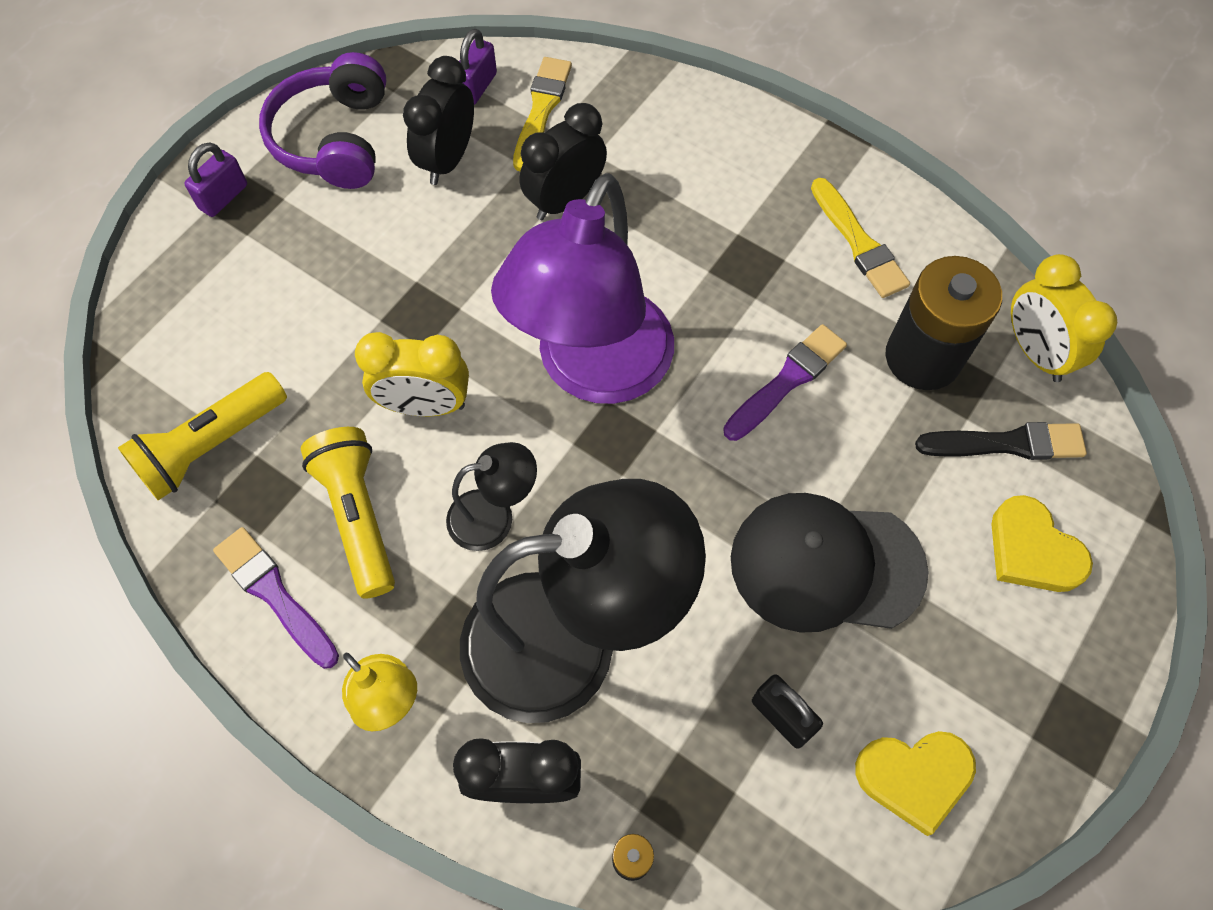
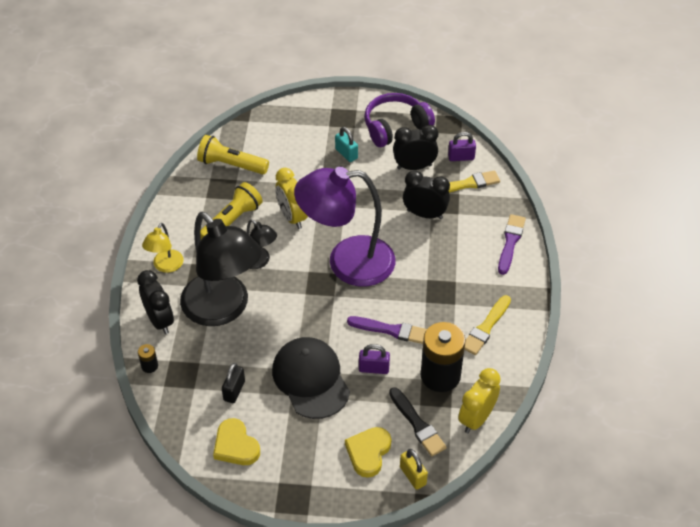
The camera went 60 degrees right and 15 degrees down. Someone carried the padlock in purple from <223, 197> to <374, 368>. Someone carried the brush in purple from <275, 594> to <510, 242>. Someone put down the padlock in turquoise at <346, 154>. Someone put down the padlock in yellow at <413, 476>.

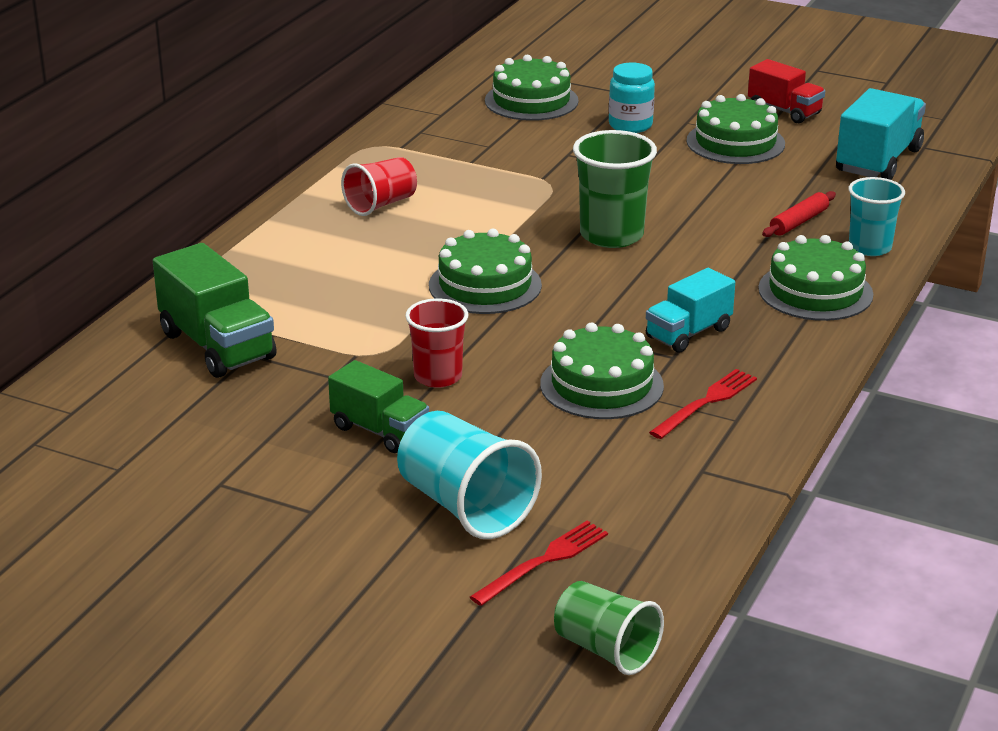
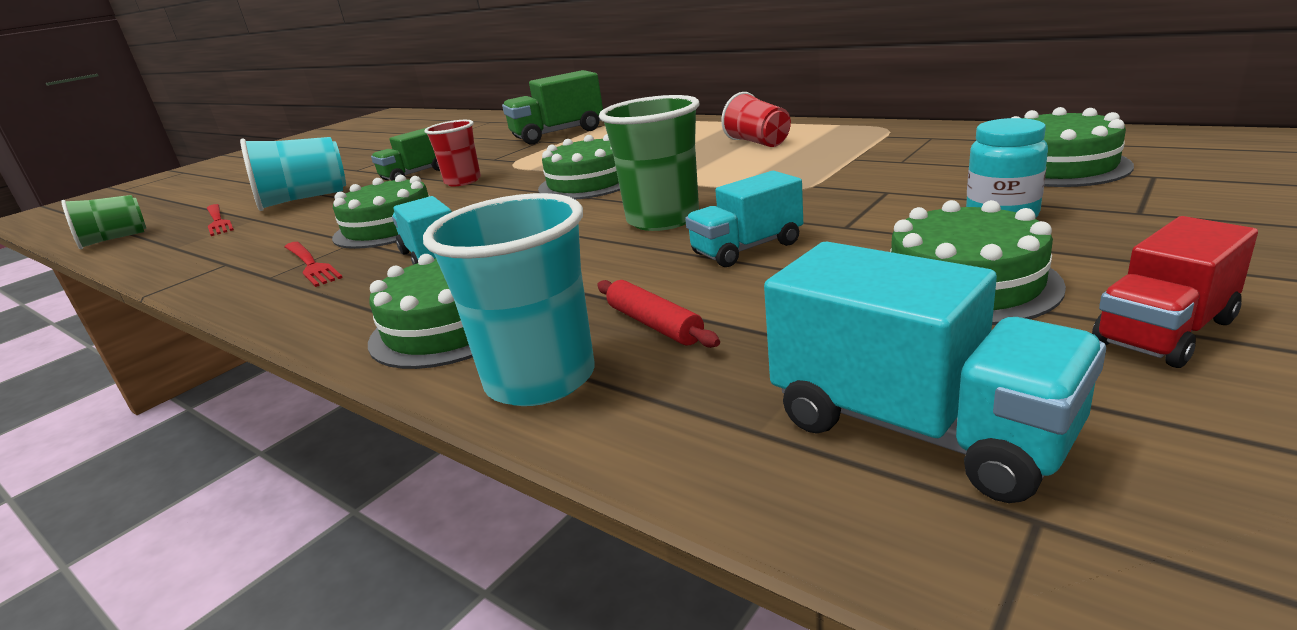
The camera went 105 degrees right and 5 degrees down. Someone scaled the cup in turquoise at <870, 247> by 1.50. Someone put down the truck in turquoise at <747, 249>.

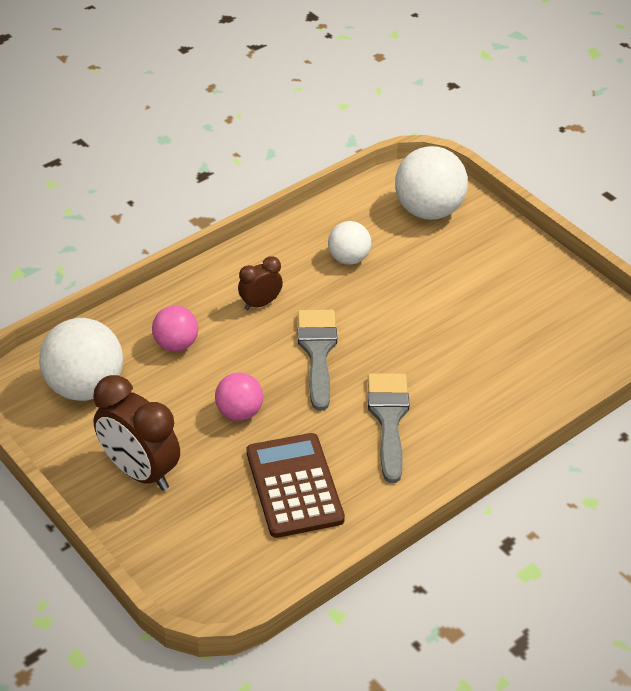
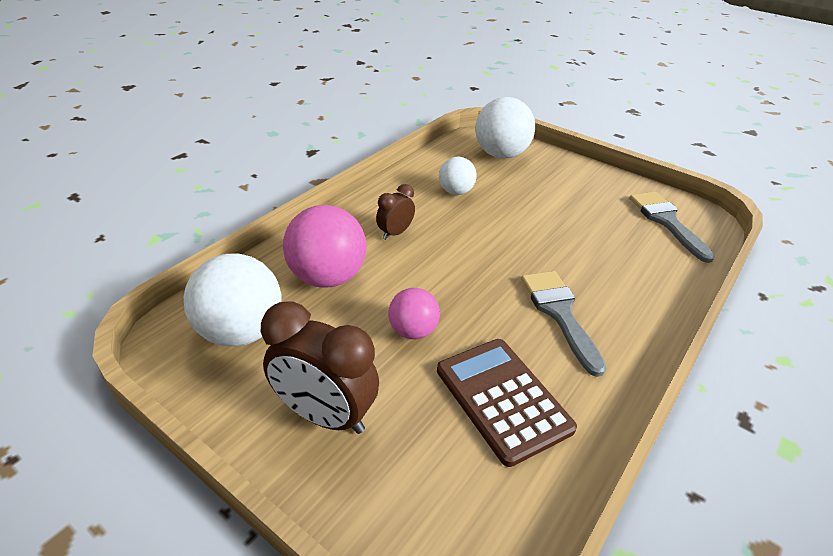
The camera went 15 degrees left and 5 degrees down. Someone scaled the ball in pink at <176, 344> by 1.73. Someone carried the brush in grey from <317, 352> to <666, 221>.

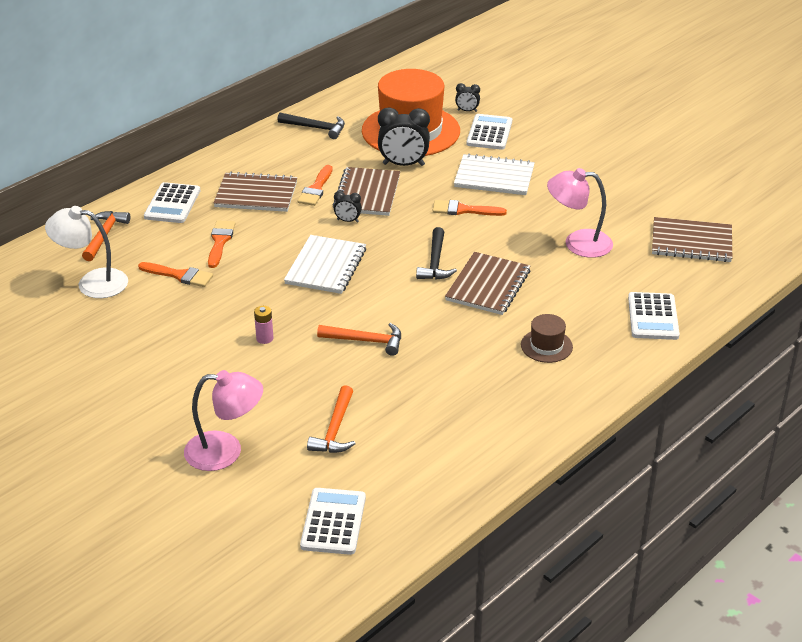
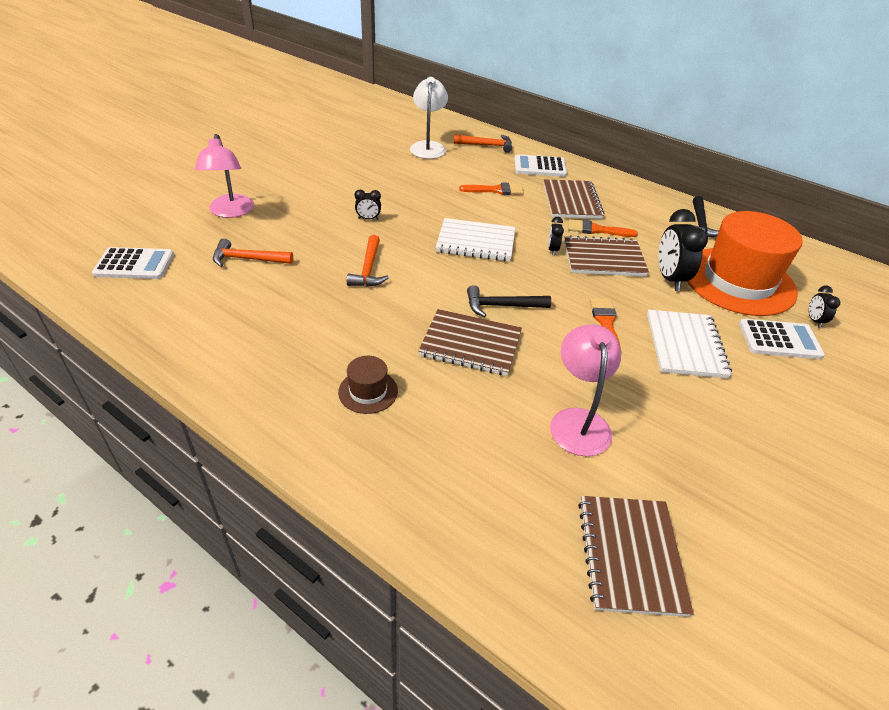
The camera went 80 degrees right and 5 degrees up. Someone took away the brush in orange at <179, 275>. Someone took away the calculator in white at <653, 317>. Someone swapped the battery in pink at <264, 338> for the clock in black at <368, 219>.

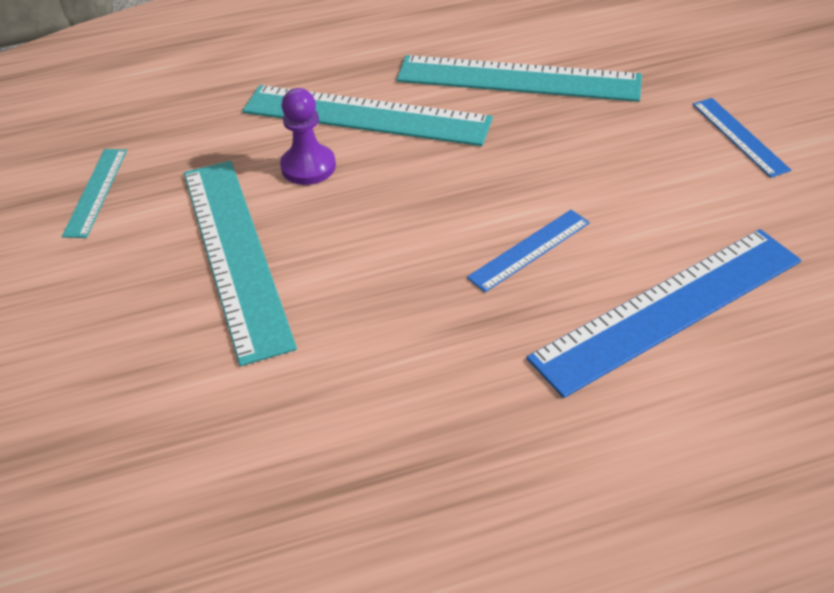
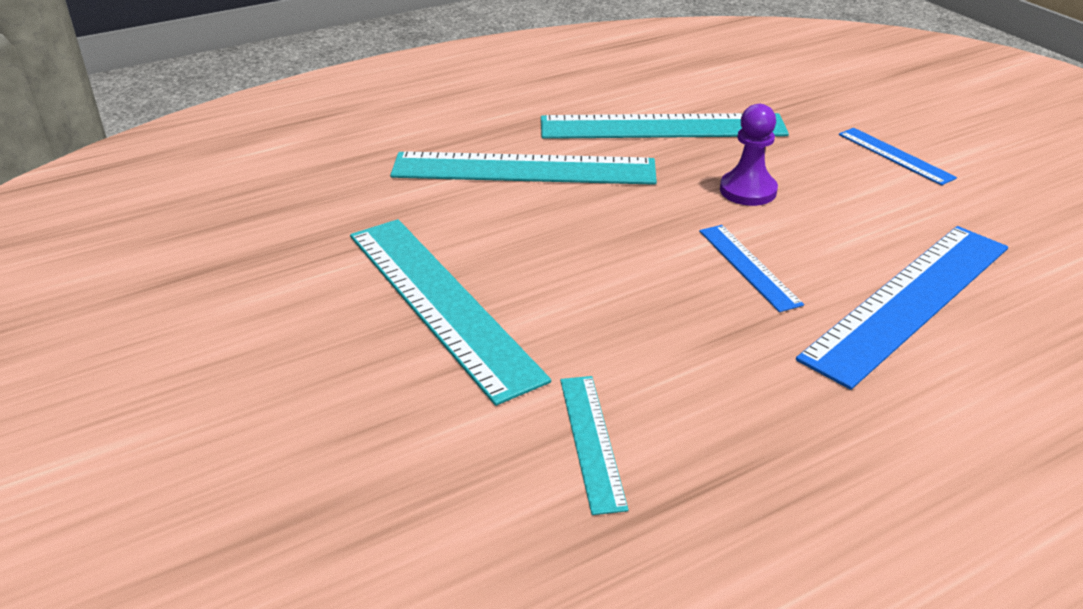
The camera went 15 degrees left and 10 degrees down. Someone carried the pawn in purple from <308, 167> to <748, 191>. Someone carried the ruler in turquoise from <96, 192> to <592, 441>. Someone rotated the ruler in blue at <529, 250> by 60 degrees counterclockwise.

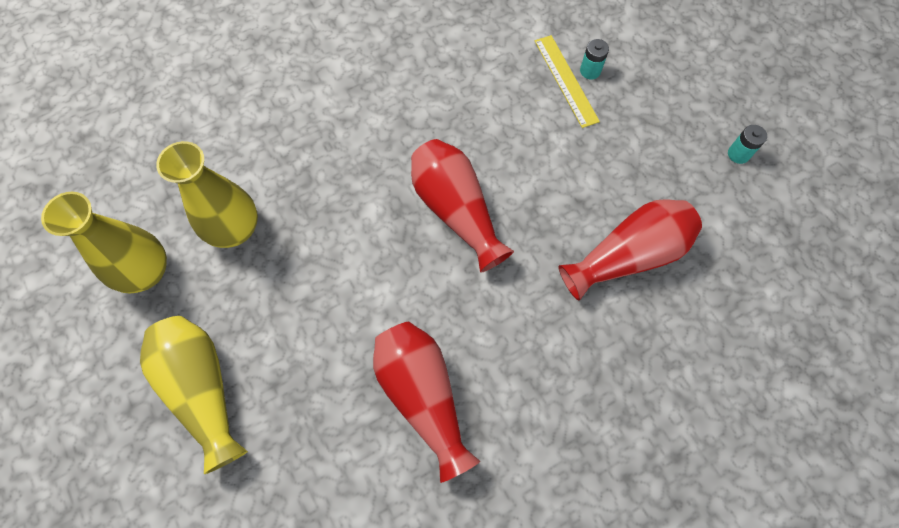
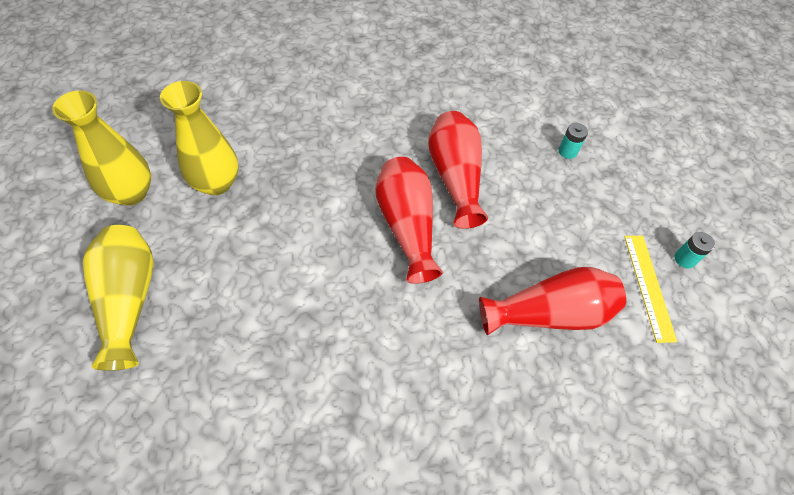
The camera went 15 degrees right and 10 degrees down. Someone carried the ruler in yellow from <566, 80> to <649, 286>. Someone carried the vase in red from <423, 396> to <455, 177>.

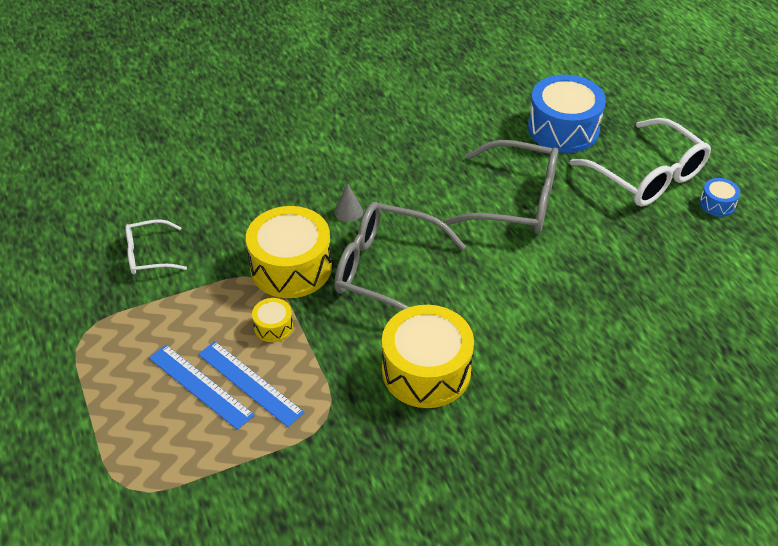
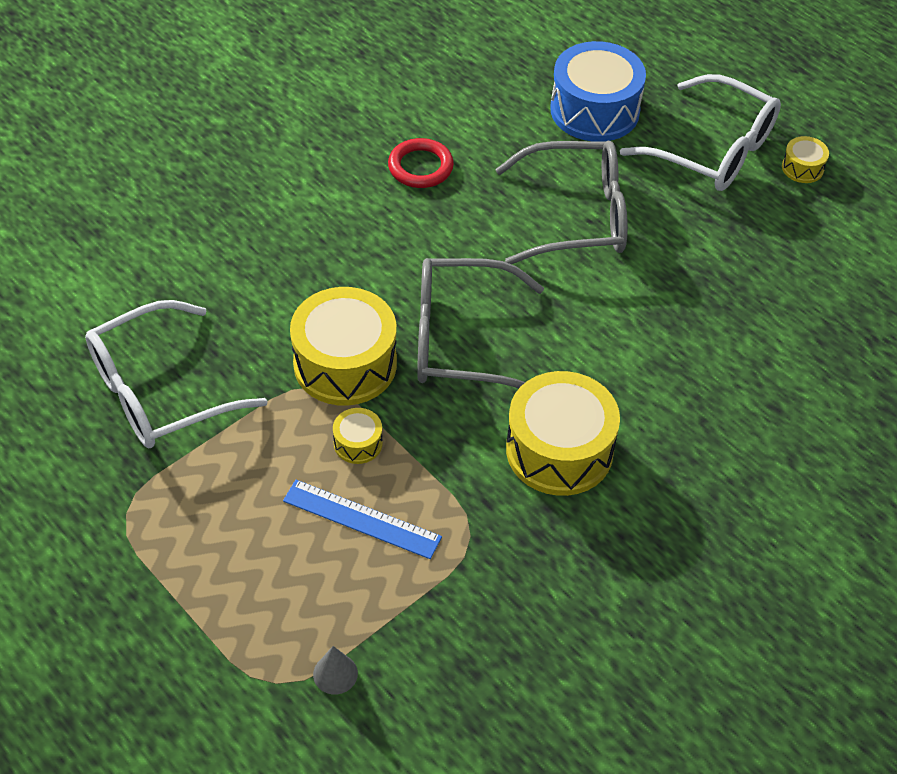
The camera went 20 degrees left and 5 degrees up. Someone repainted the drum in blue at <717, 204>, which became the drum in yellow at <802, 168>. Someone carried the cone in grey from <348, 211> to <335, 673>. Someone scaled the glasses in white at <148, 255> by 1.85. Someone took away the ruler in blue at <200, 386>. Someone put down the ring in red at <420, 167>.

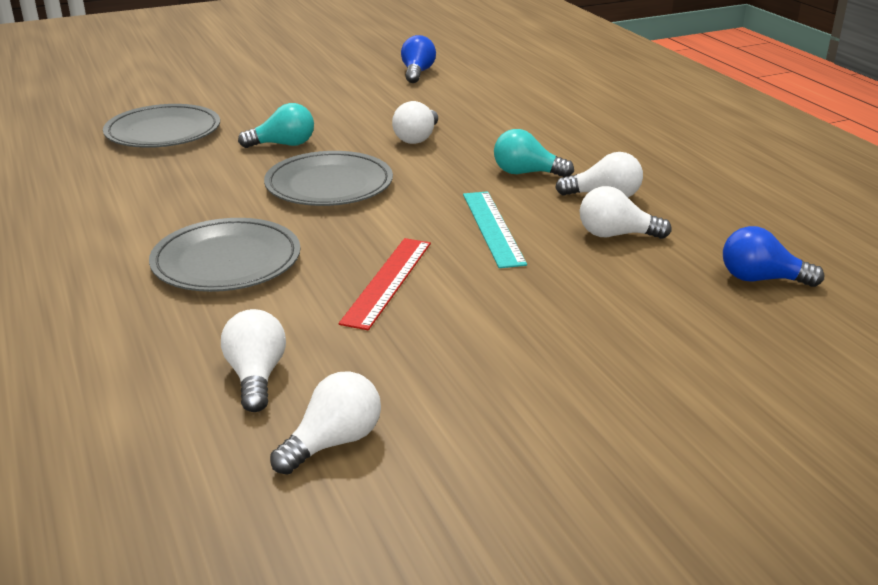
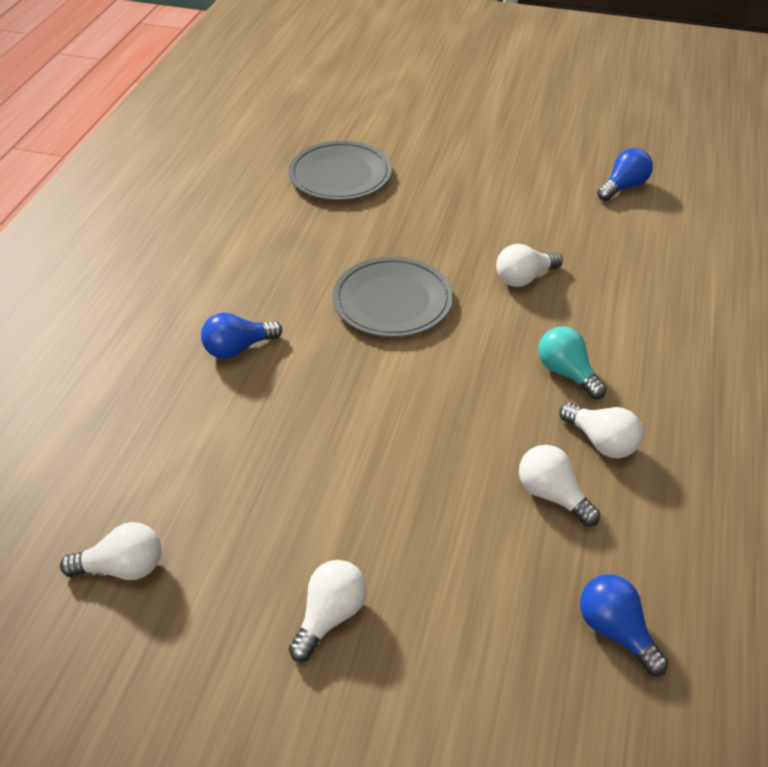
The camera went 40 degrees right and 15 degrees up. Someone took away the light bulb in turquoise at <283, 145>. Someone took away the ruler in turquoise at <492, 228>. Someone swapped the plate in grey at <226, 261> for the light bulb in blue at <238, 348>. Someone took away the ruler in red at <387, 281>. Someone carried the light bulb in white from <256, 377> to <330, 616>.

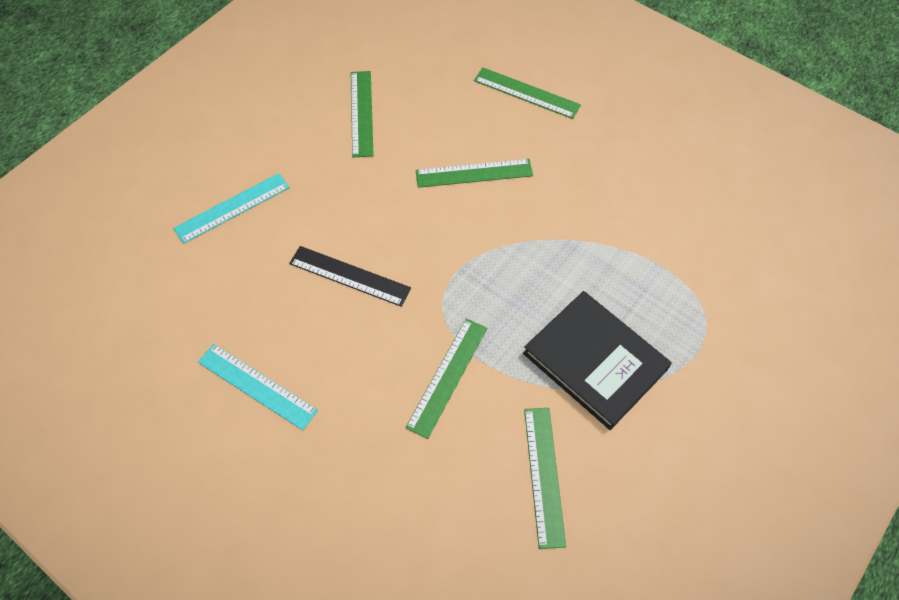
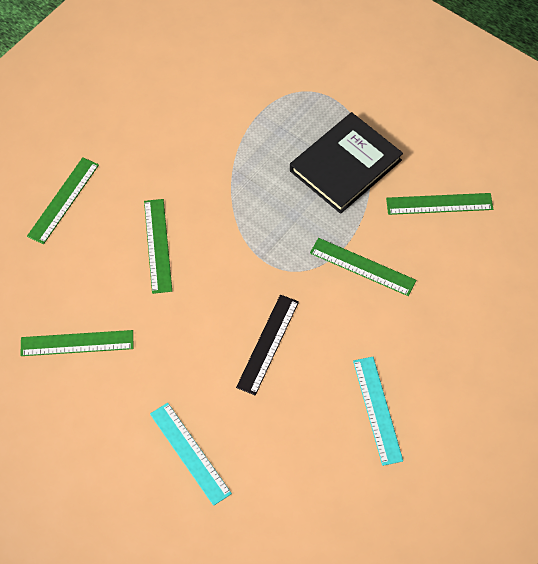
The camera went 90 degrees left and 0 degrees up. Someone rotated the ruler in turquoise at <257, 386> by 45 degrees counterclockwise.

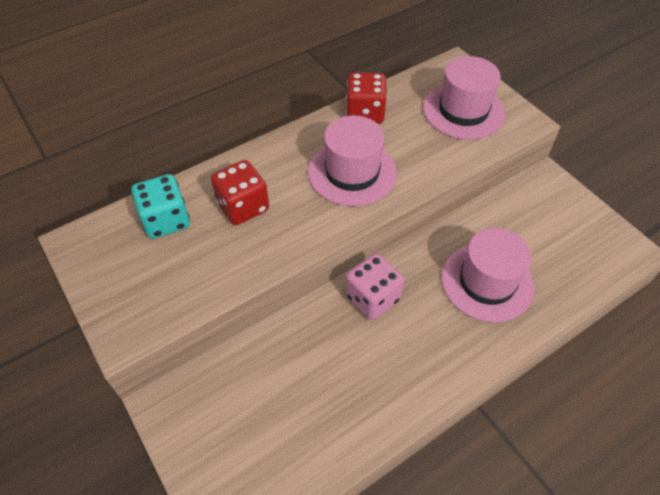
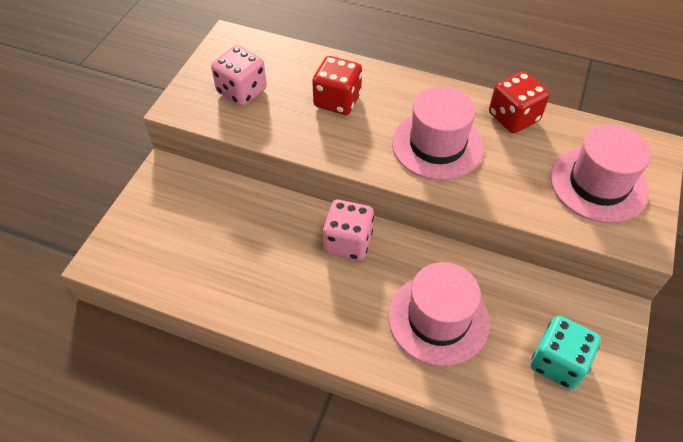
The camera went 55 degrees right and 0 degrees up. Someone carried the dice in turquoise from <166, 220> to <558, 362>. Someone put down the dice in pink at <242, 91>.

